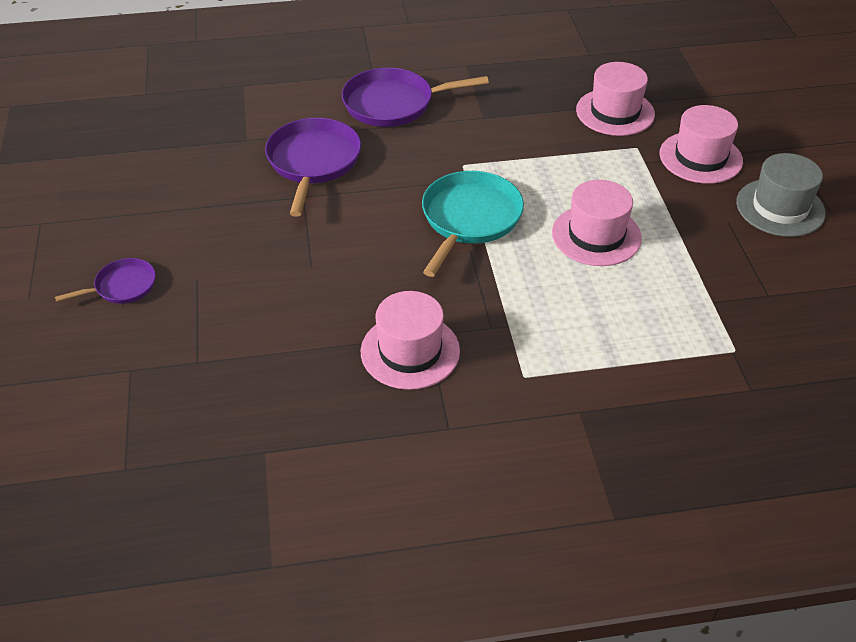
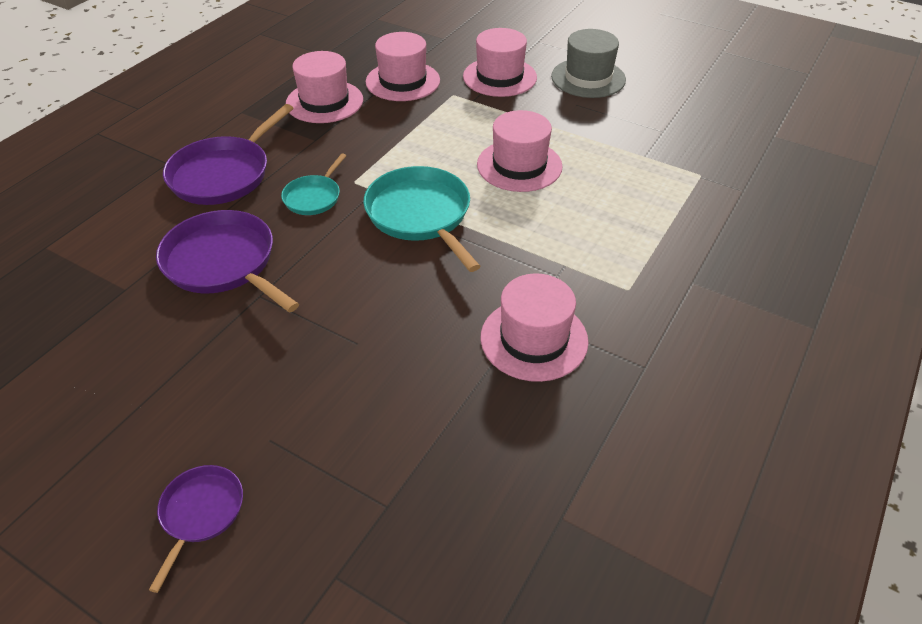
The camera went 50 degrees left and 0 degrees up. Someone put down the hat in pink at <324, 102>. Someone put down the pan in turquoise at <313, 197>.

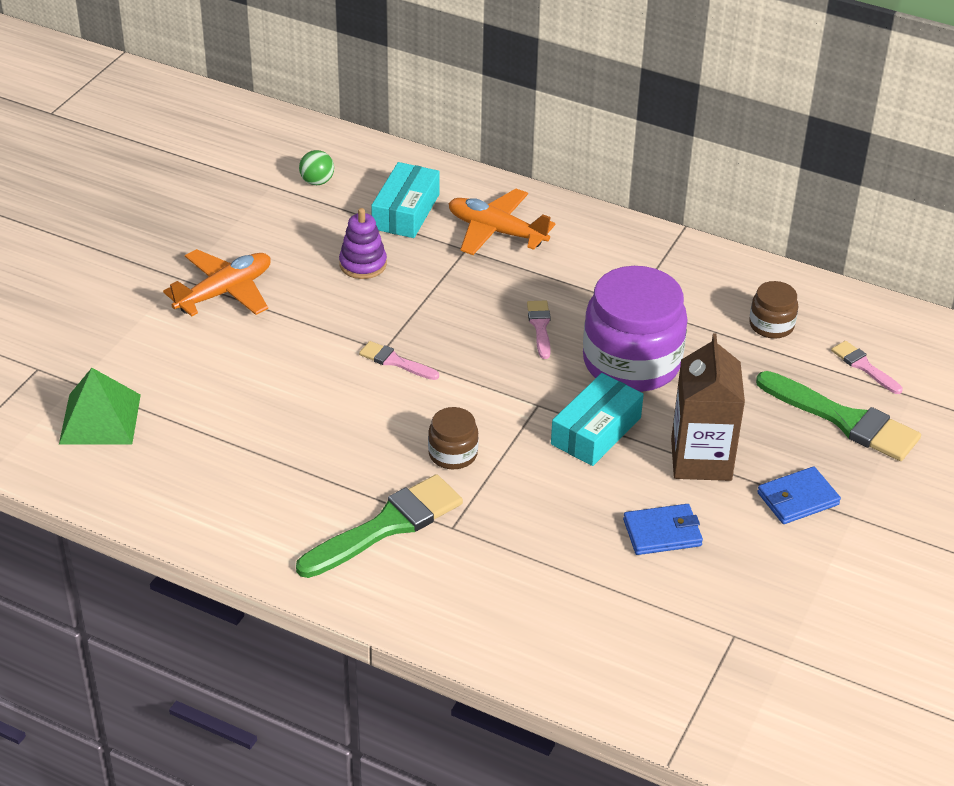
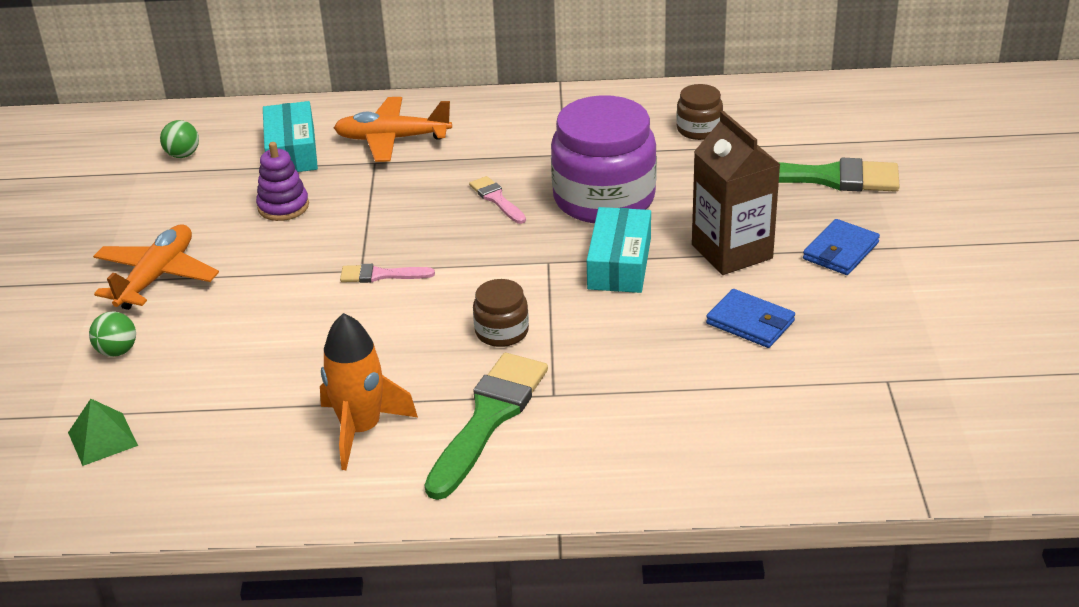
The camera went 25 degrees left and 5 degrees down. Someone took away the brush in pink at <864, 366>. Someone scaled the pyramid in green at <100, 419> by 0.65. Someone rotated the wallet in blue at <662, 532> by 75 degrees clockwise. Someone put down the ball in green at <117, 351>. Someone put down the rocket in orange at <361, 429>.

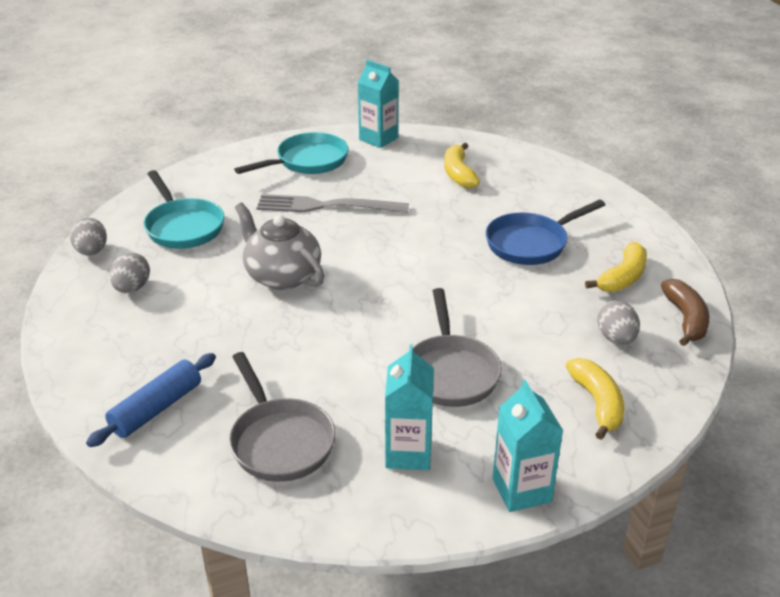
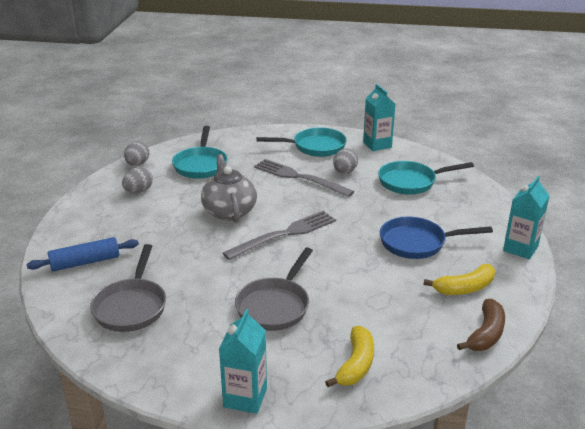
The camera went 30 degrees right and 5 degrees down. Someone swapped the banana in yellow at <458, 174> for the pan in turquoise at <411, 182>. Someone carried the egg in grey from <616, 338> to <344, 172>. Someone carried the carton in turquoise from <408, 453> to <520, 248>. Someone put down the fork in grey at <285, 234>.

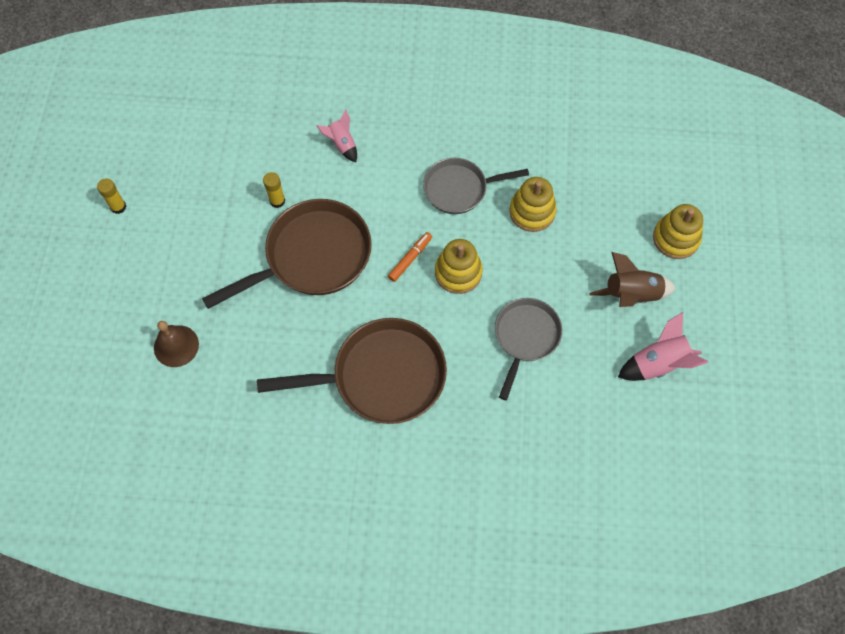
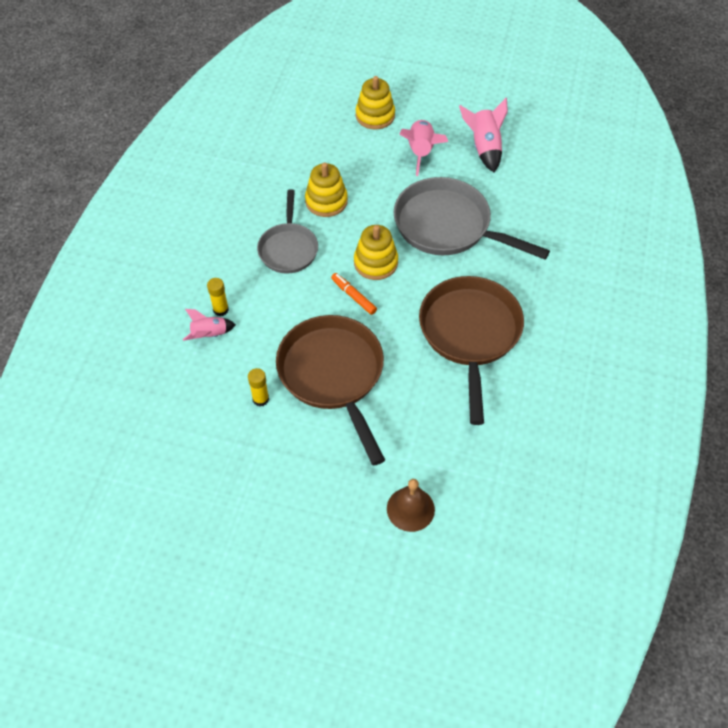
The camera went 80 degrees left and 10 degrees down. Someone carried the glue stick in yellow from <118, 207> to <221, 310>. Someone repainted the rocket in brown at <631, 295>, which became the rocket in pink at <421, 152>. Someone scaled the pan in grey at <525, 337> by 1.62.

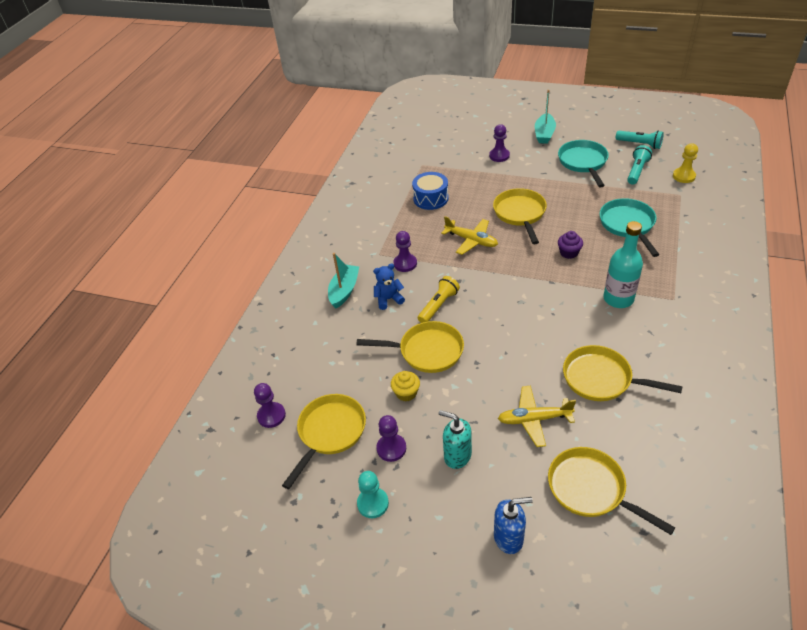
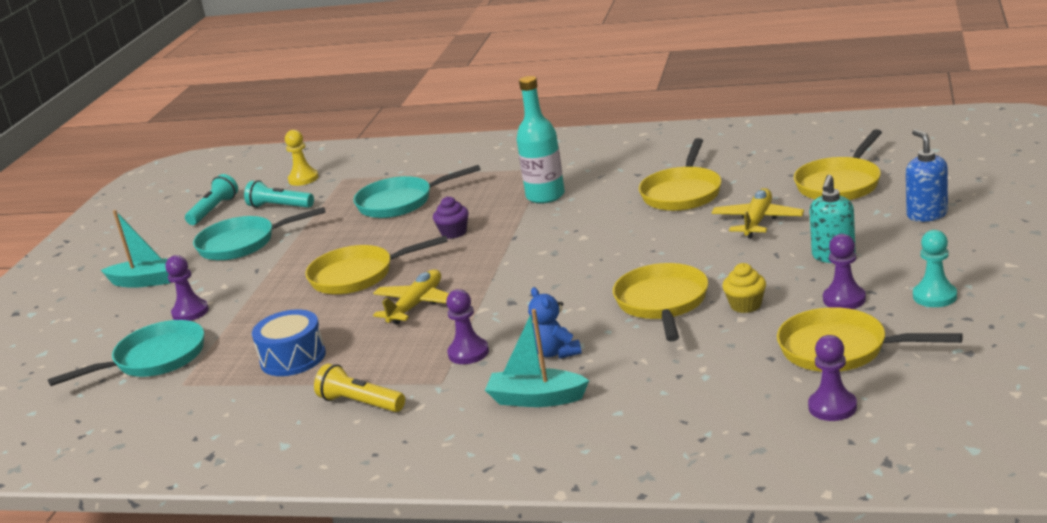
The camera went 95 degrees left and 20 degrees down. Someone carried the flashlight in yellow from <438, 305> to <360, 403>. Someone rotated the plane in yellow at <534, 419> by 150 degrees counterclockwise. Someone put down the pan in turquoise at <154, 359>.

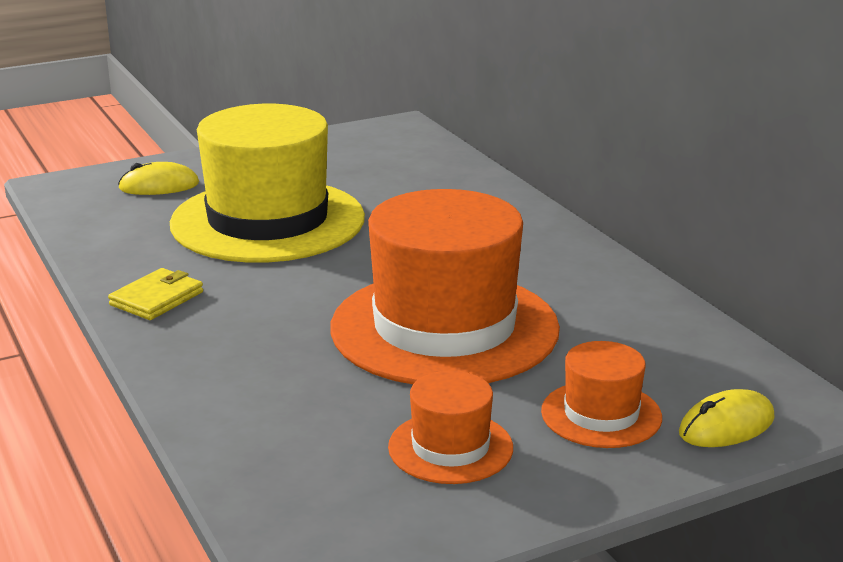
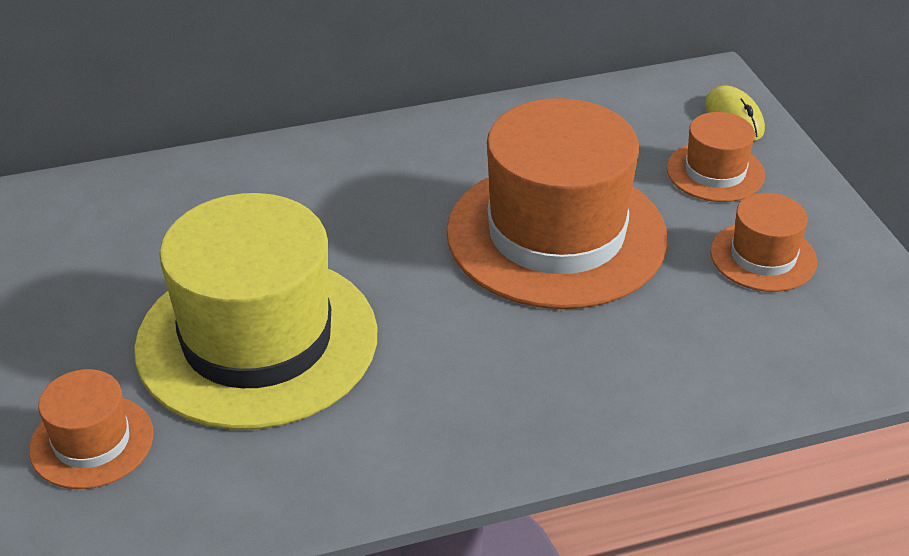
The camera went 80 degrees left and 15 degrees up. Someone swapped the mouse in yellow at <159, 186> for the hat in orange at <92, 442>. Someone took away the wallet in yellow at <157, 298>.

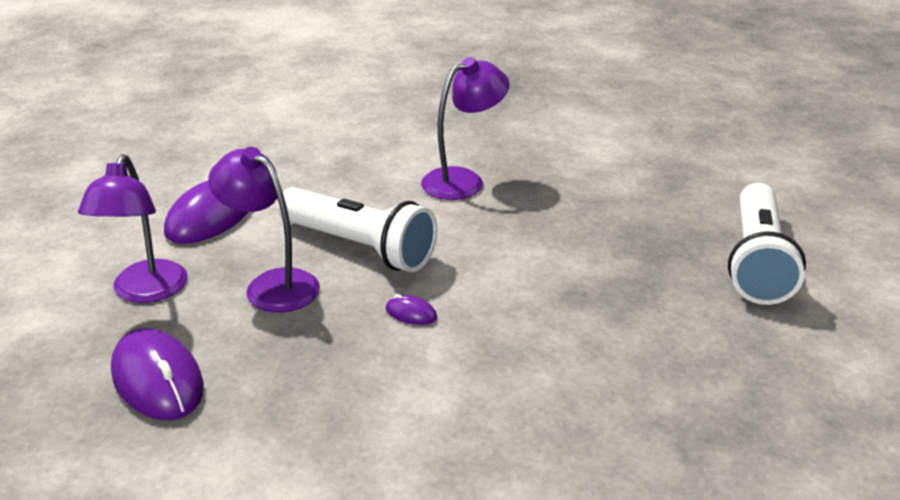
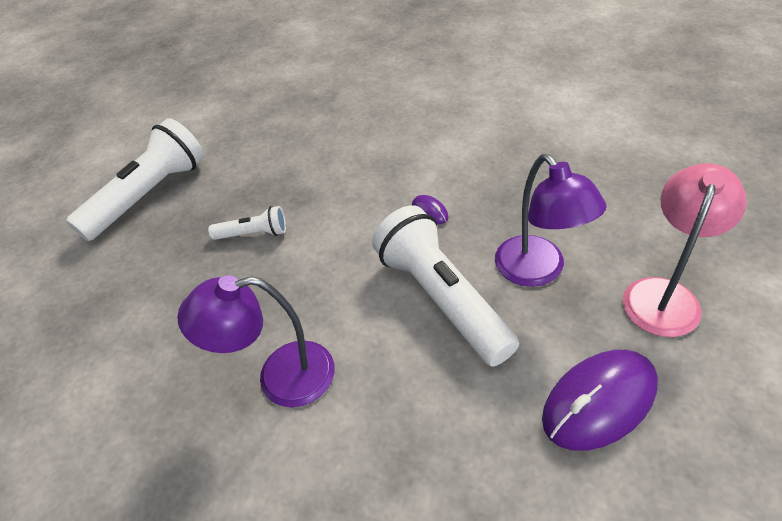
The camera went 150 degrees left and 15 degrees up. Someone repainted the lamp in purple at <145, 292>, which became the lamp in pink at <664, 294>. Someone took away the mouse in purple at <157, 380>. Someone put down the flashlight in white at <253, 234>.

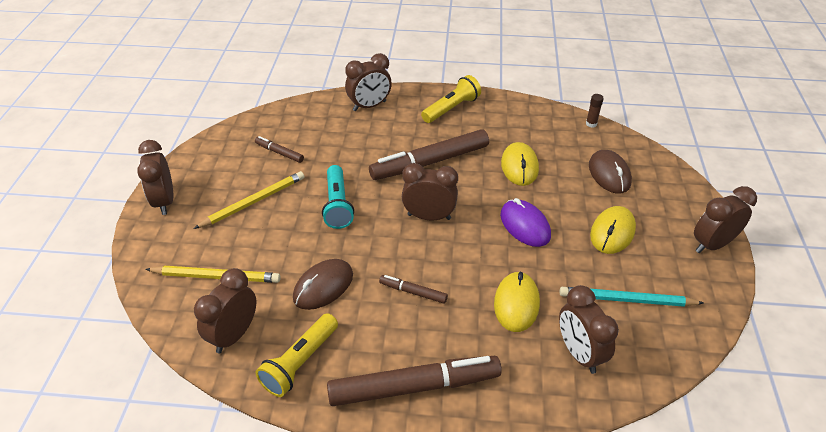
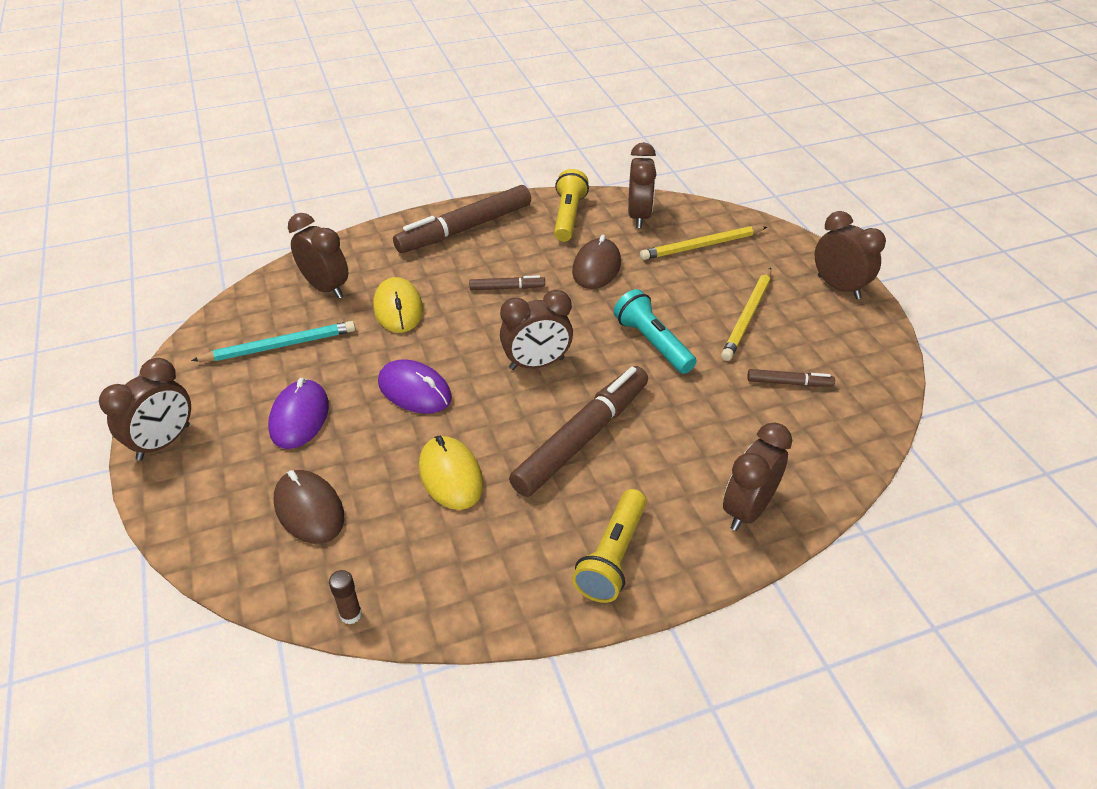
The camera went 155 degrees right and 0 degrees up. Someone repainted the mouse in yellow at <612, 232>, which became the mouse in purple at <299, 417>.

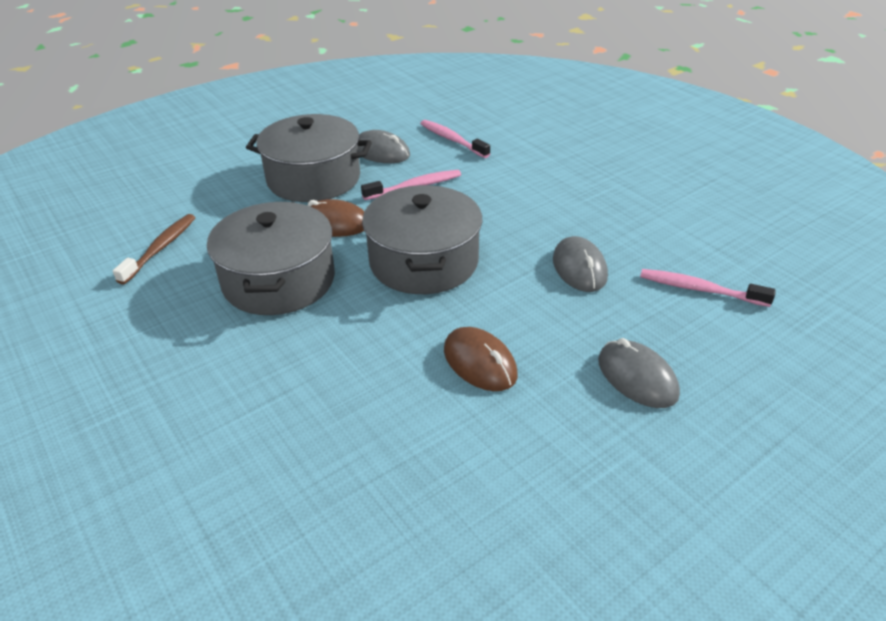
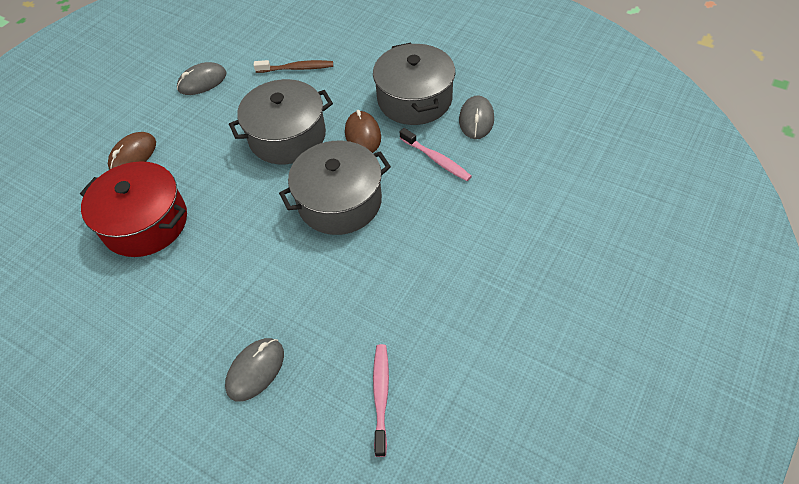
The camera went 70 degrees right and 15 degrees up. Someone took away the toothbrush in pink at <452, 140>. Someone carried the mouse in grey from <579, 268> to <202, 81>. Someone carried the mouse in brown from <480, 362> to <133, 155>. Someone put down the pot in red at <145, 223>.

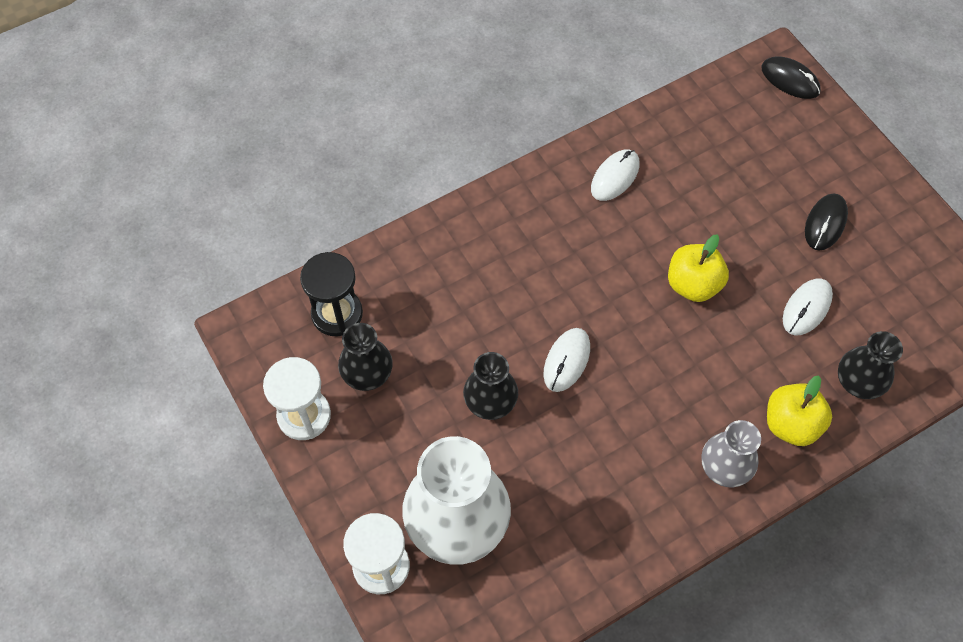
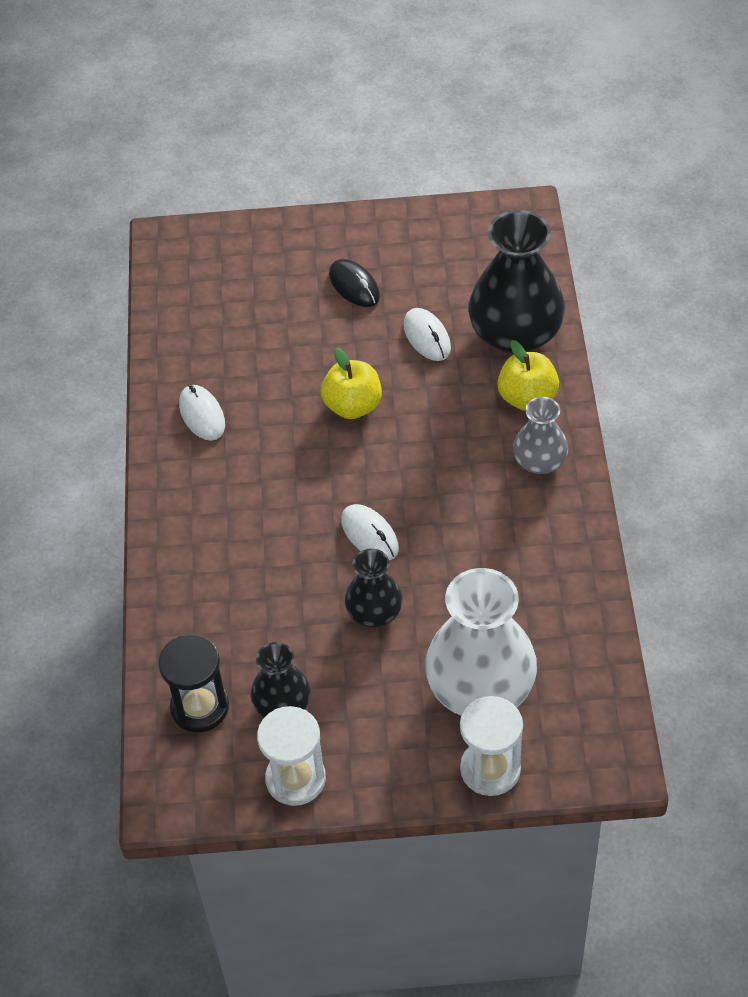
The camera went 60 degrees left and 10 degrees down. Someone took away the mouse in black at <790, 80>. Someone scaled the vase in black at <859, 381> by 1.84.

